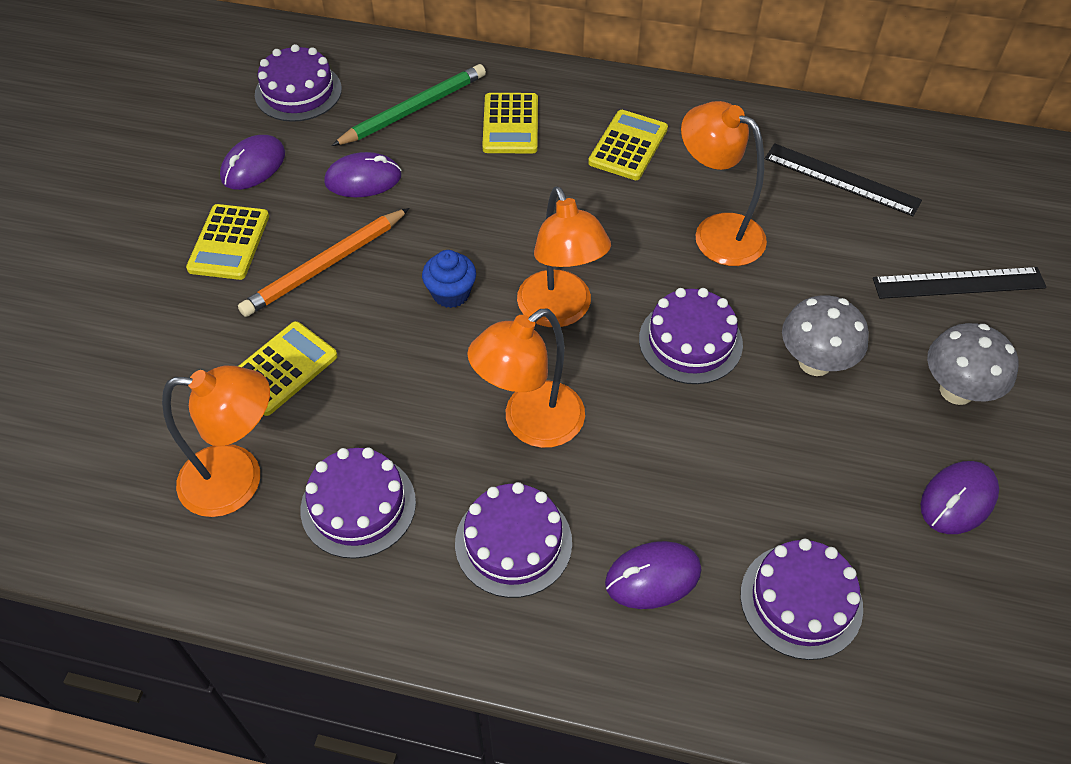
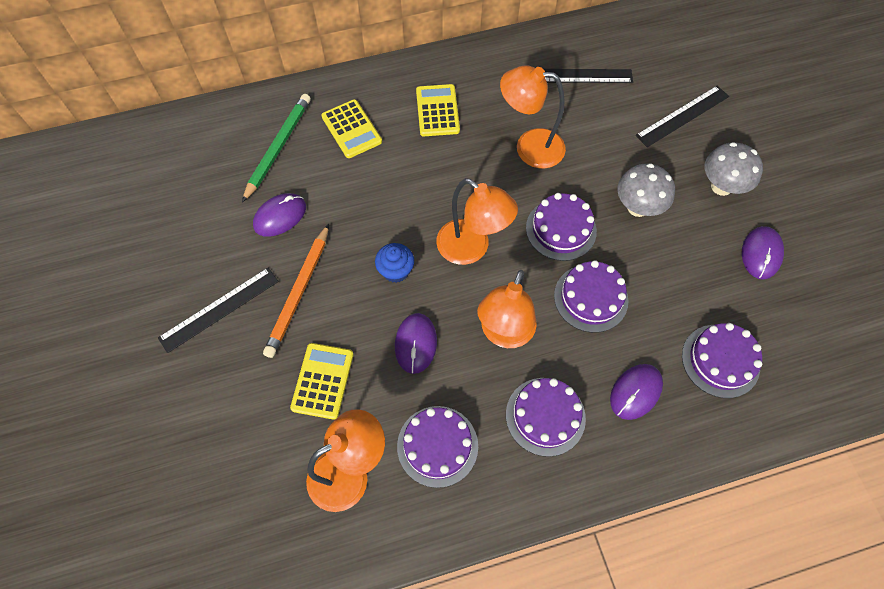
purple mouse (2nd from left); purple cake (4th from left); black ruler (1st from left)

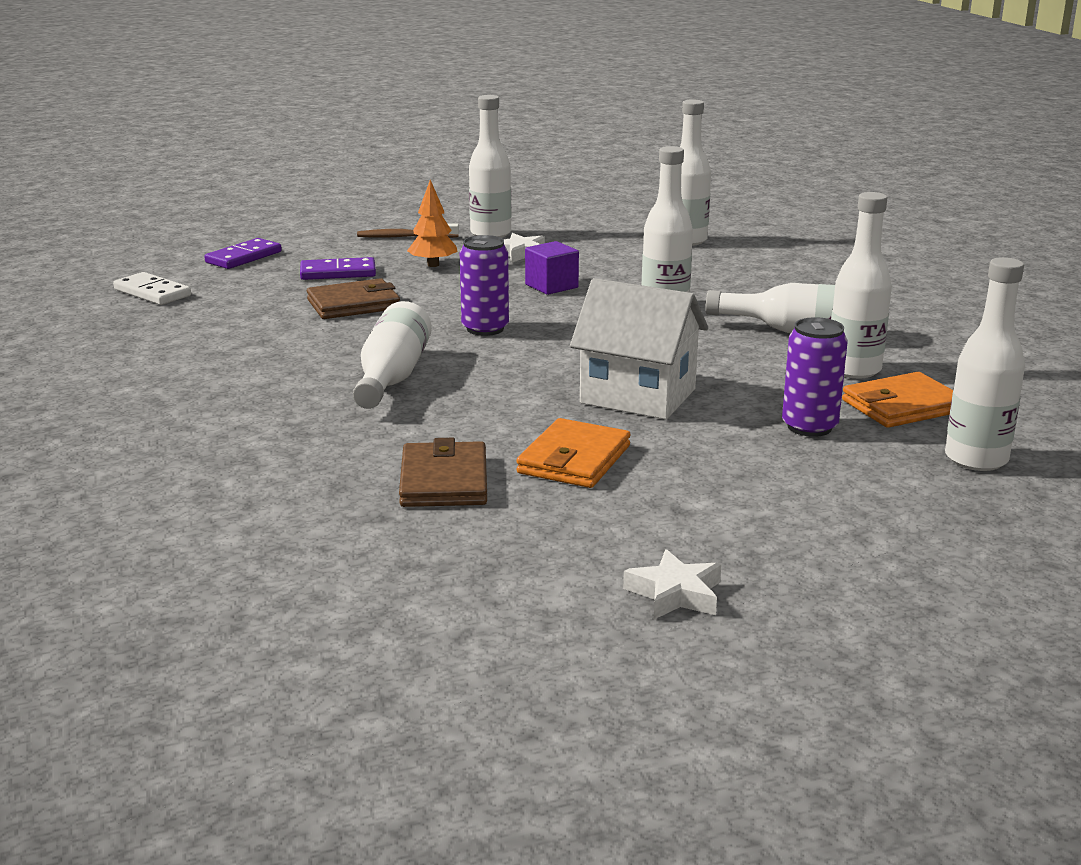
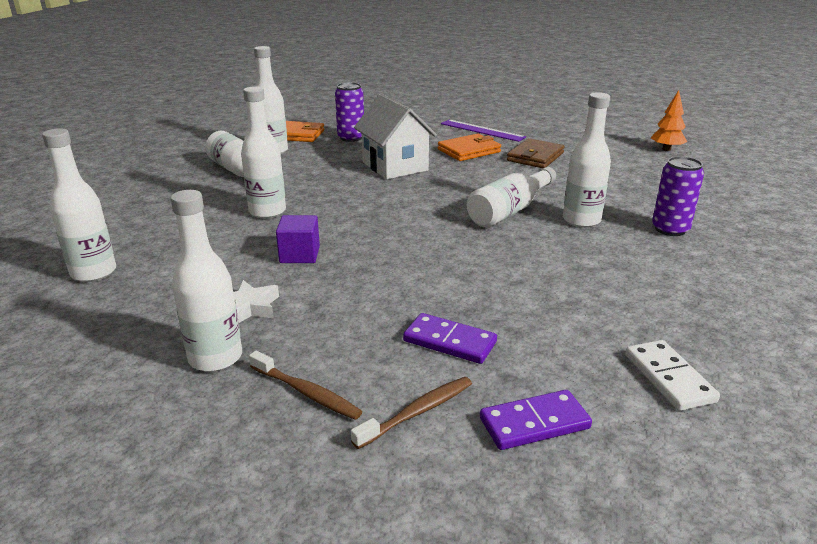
brown wallet (1st from left in the first image); white star (2nd from left in the first image); brown toothbrush (2nd from left); purple ruler; orange tree; purple can (2nd from left); white bottle (7th from left)

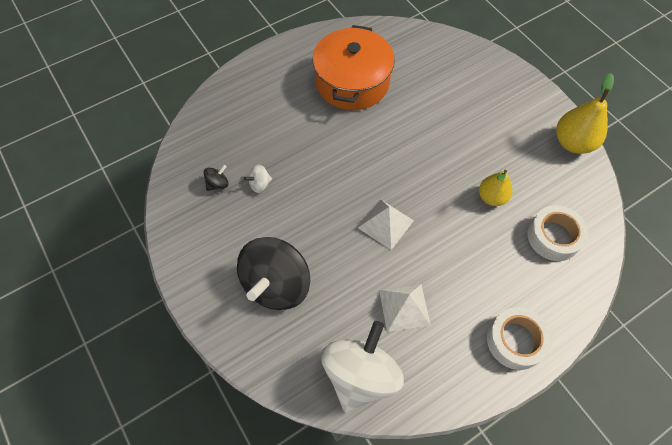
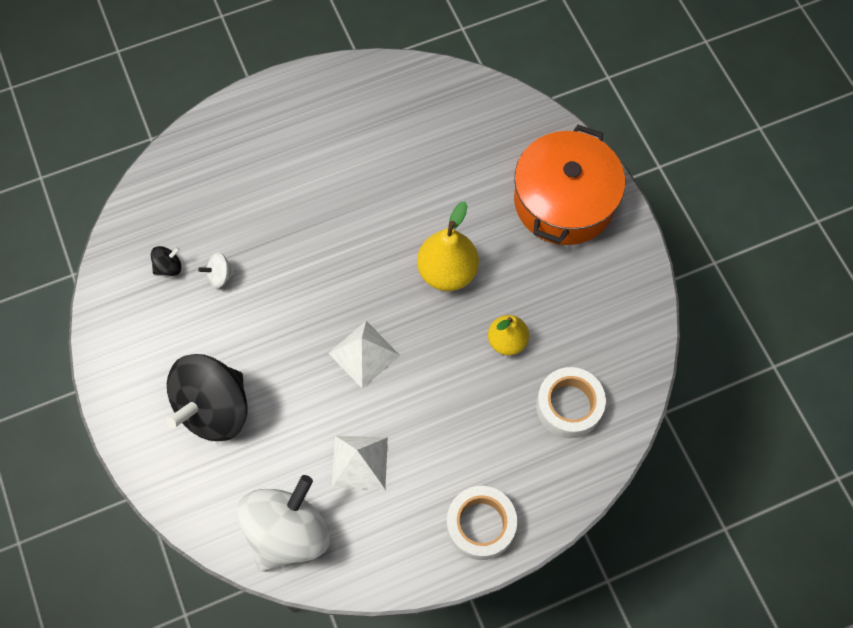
orange pot; yellow pear (1st from left)

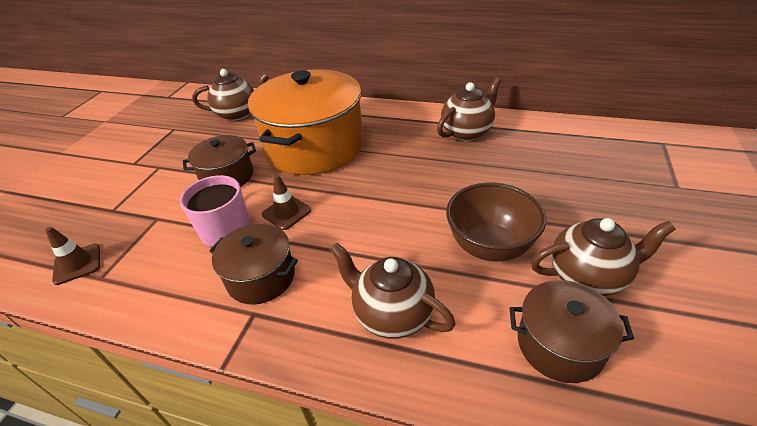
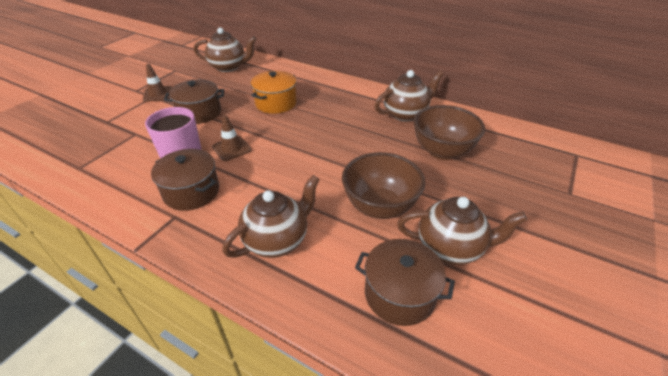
brown bowl (2nd from left); brown traffic cone (1st from left); brown teapot (2nd from left); orange pot

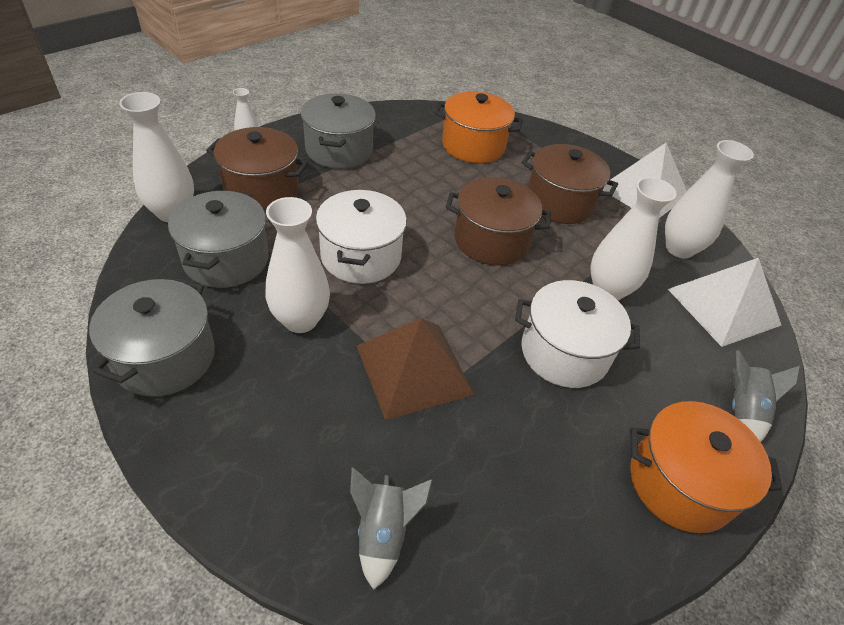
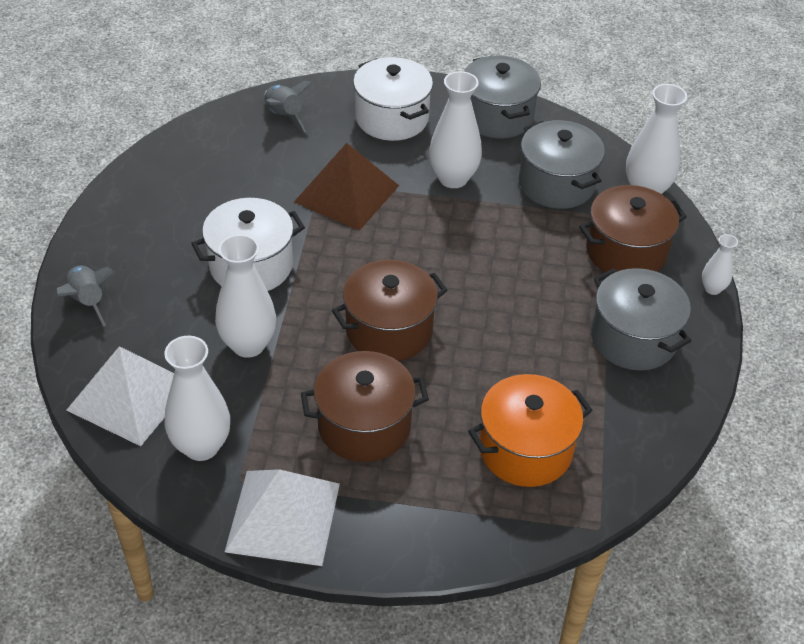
orange pot (2nd from left in the first image); white pot (2nd from left)

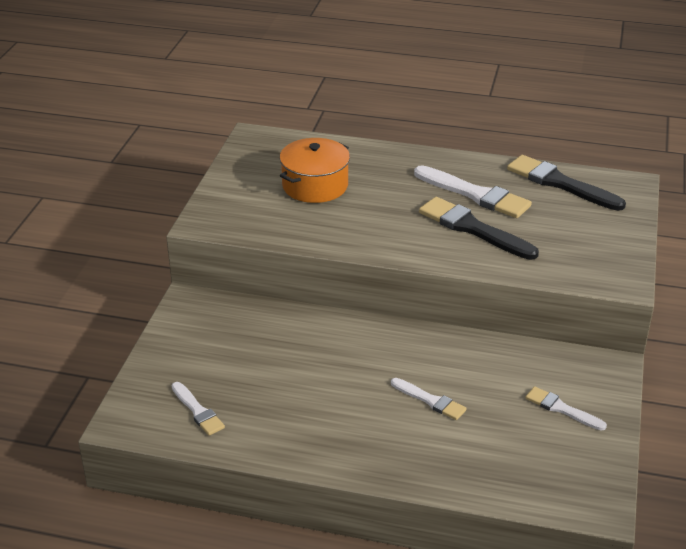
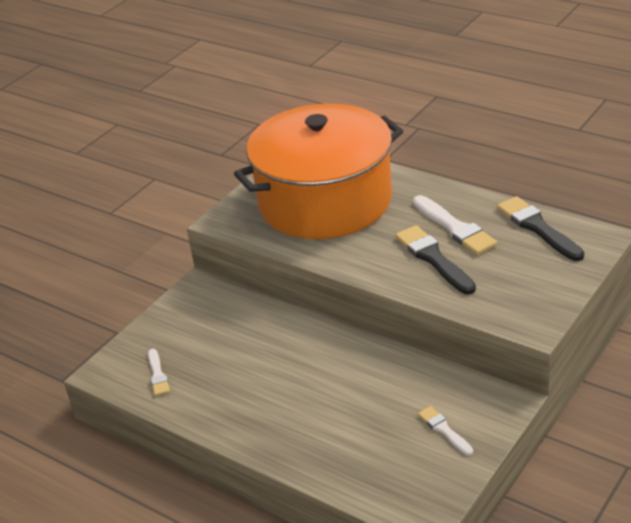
white brush (2nd from left in the first image); orange pot

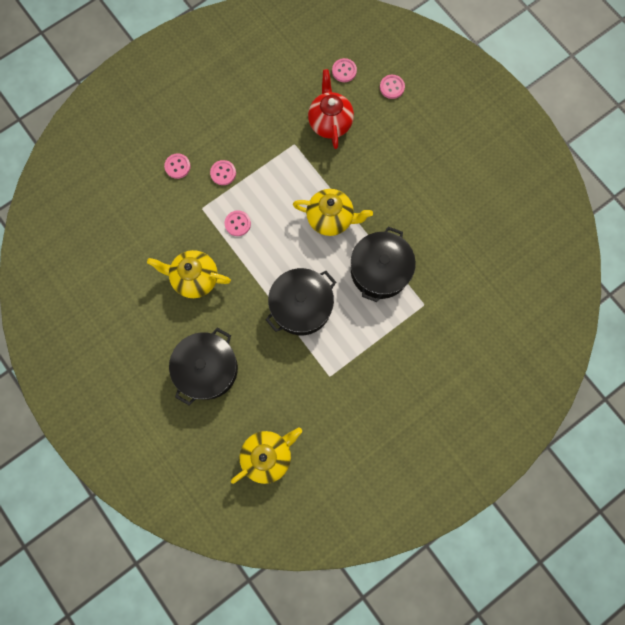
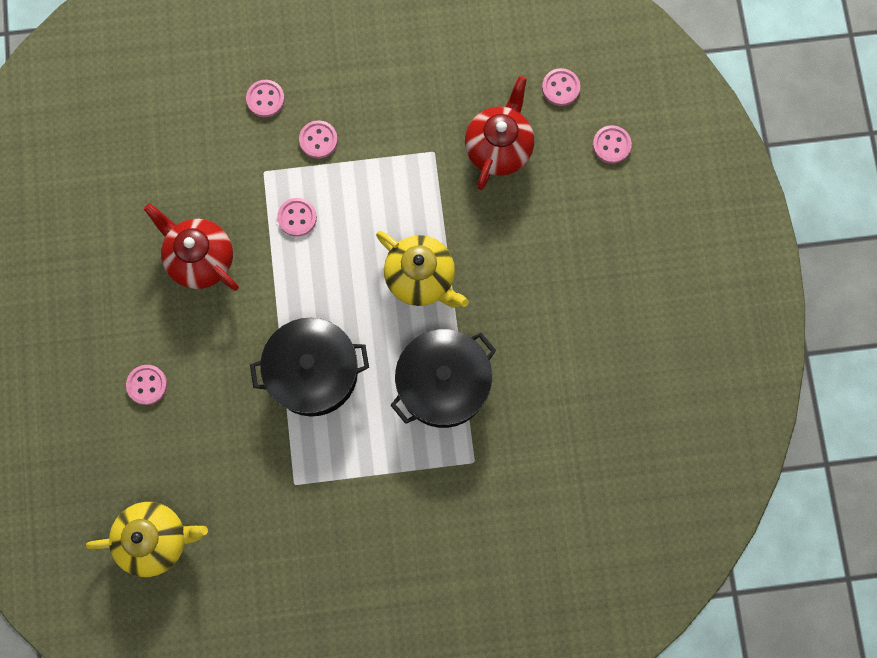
pink button (1st from left); red teapot (1st from left)

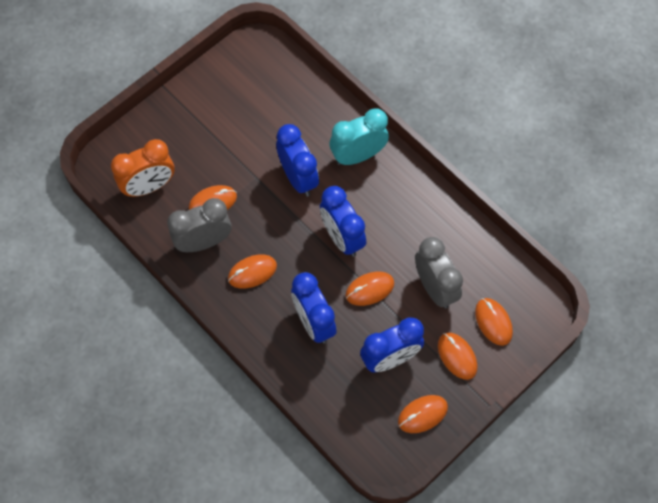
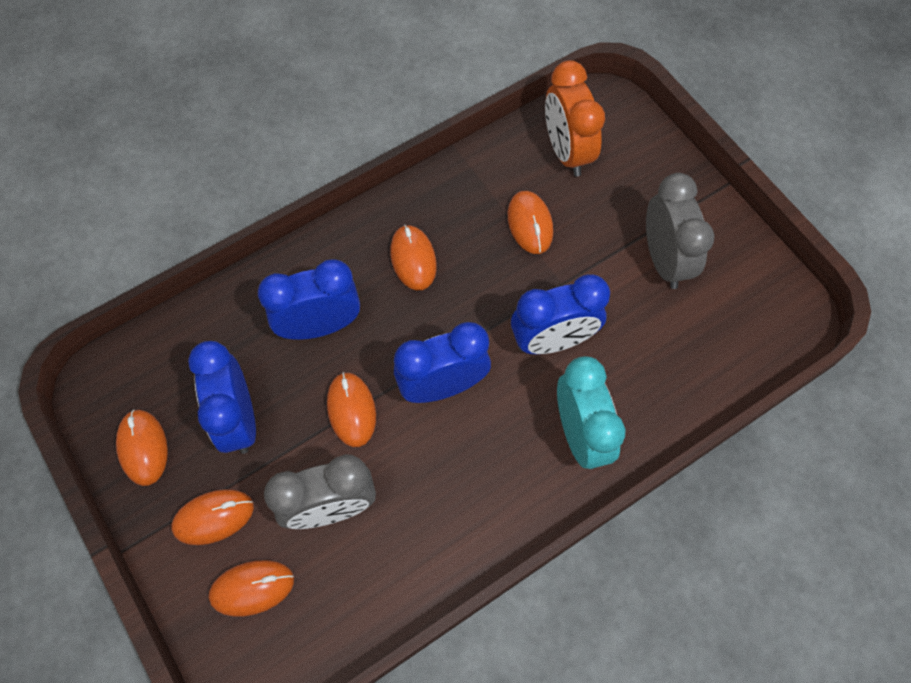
grey clock (2nd from left)

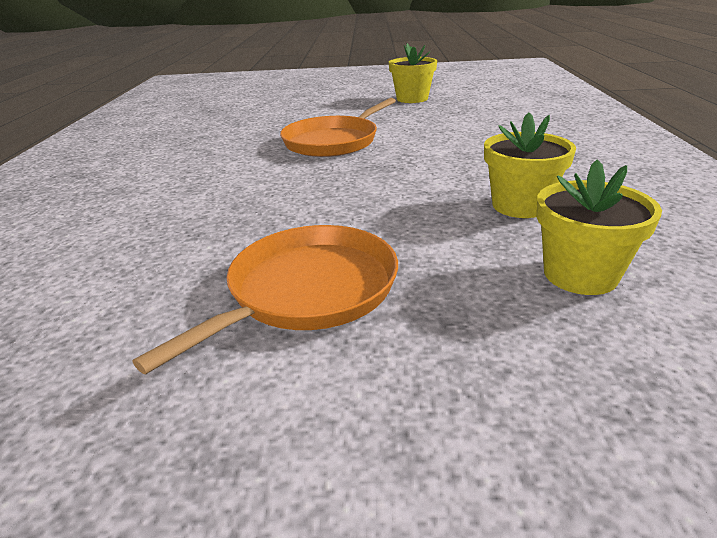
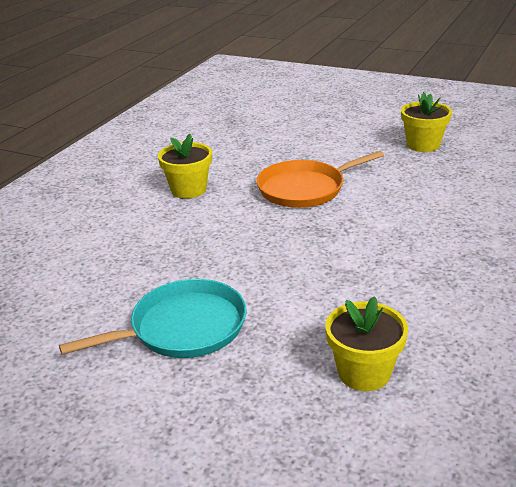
yellow flower pot (1st from left); turquoise pan

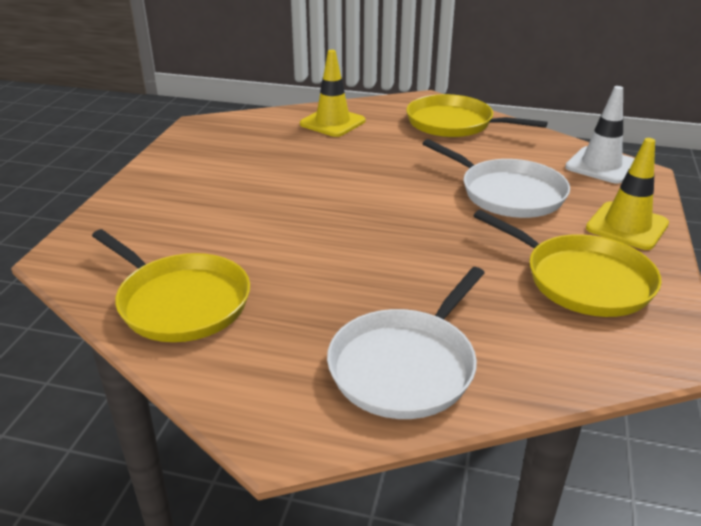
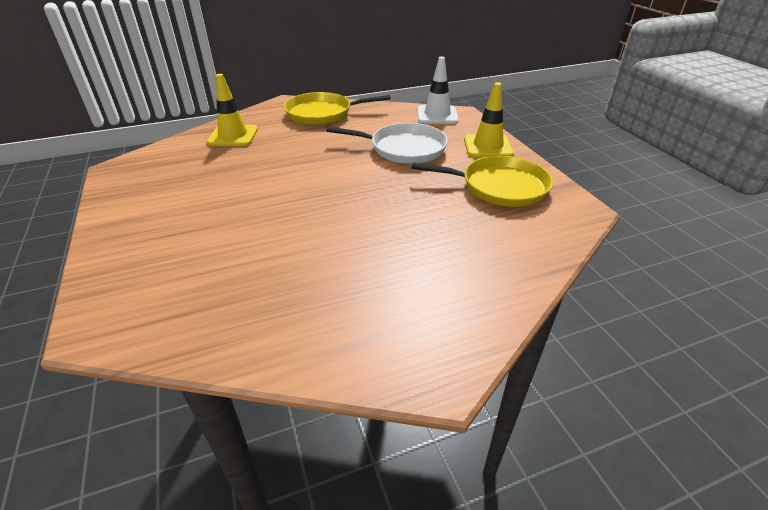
yellow pan (1st from left in the first image); white pan (1st from left in the first image)

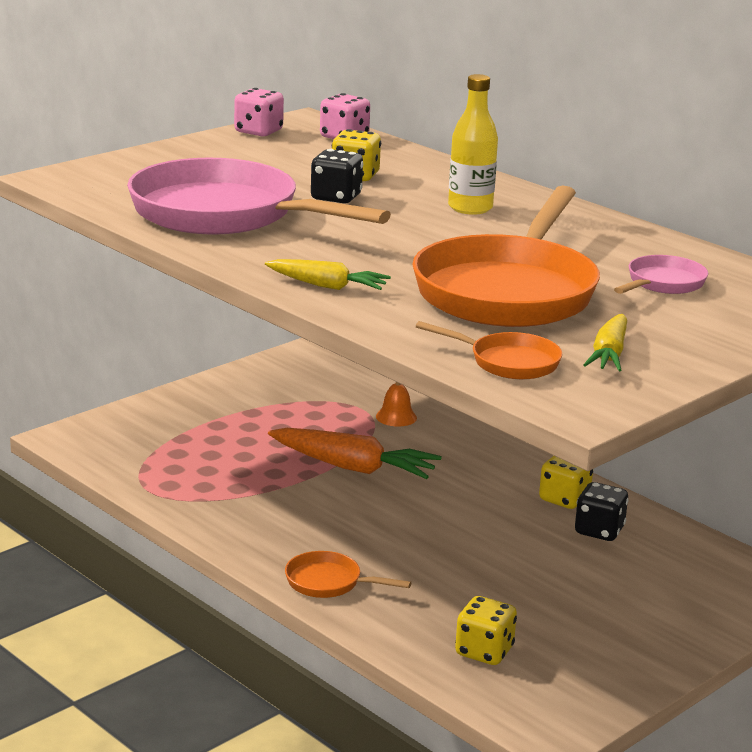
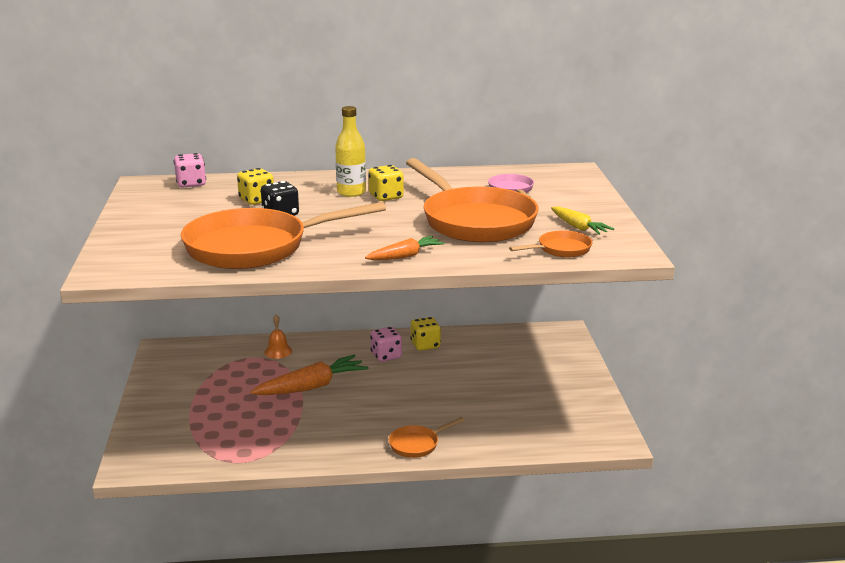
black dice (2nd from left in the first image); pink dice (2nd from left); yellow dice (2nd from left); orange pan (1st from left); orange carrot (2nd from left)

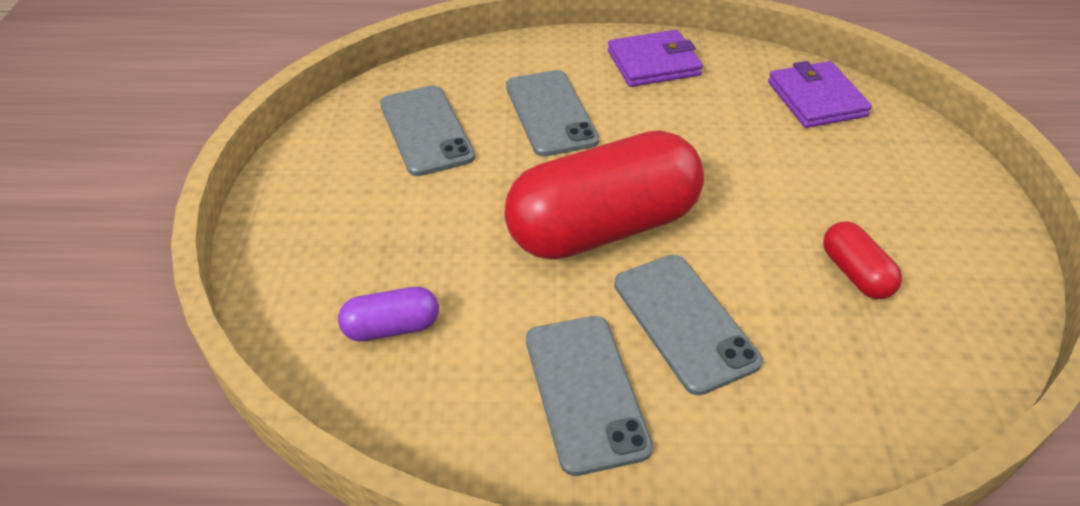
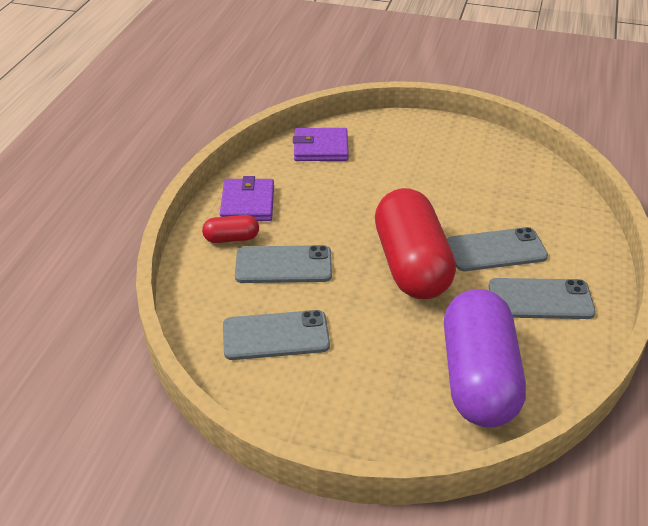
red capsule (1st from left); purple capsule

